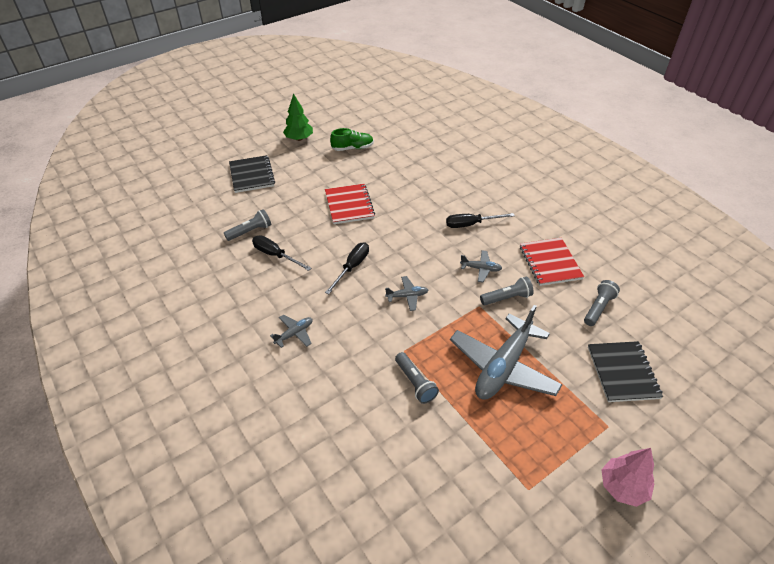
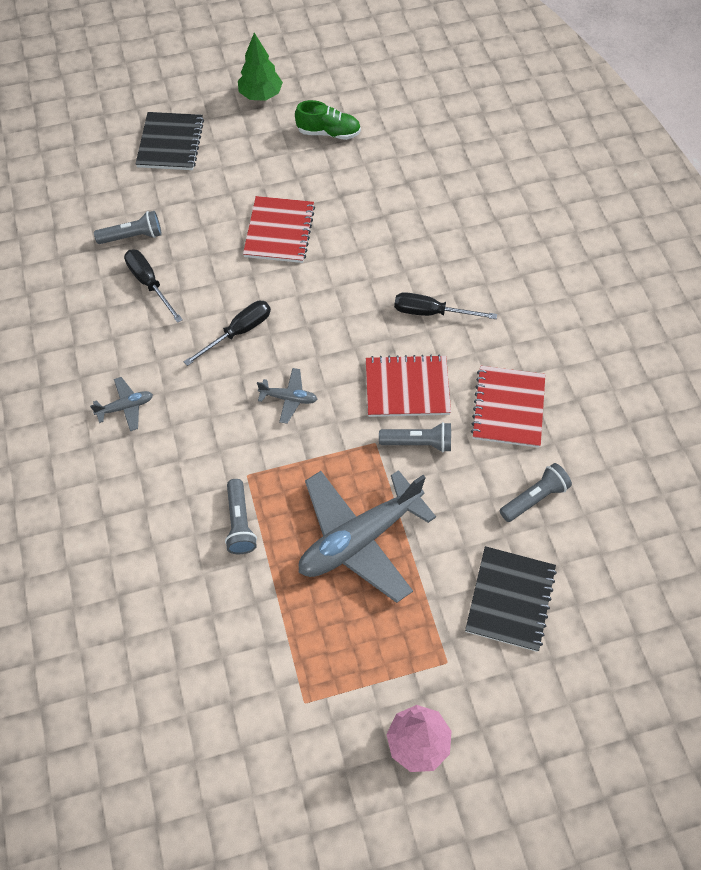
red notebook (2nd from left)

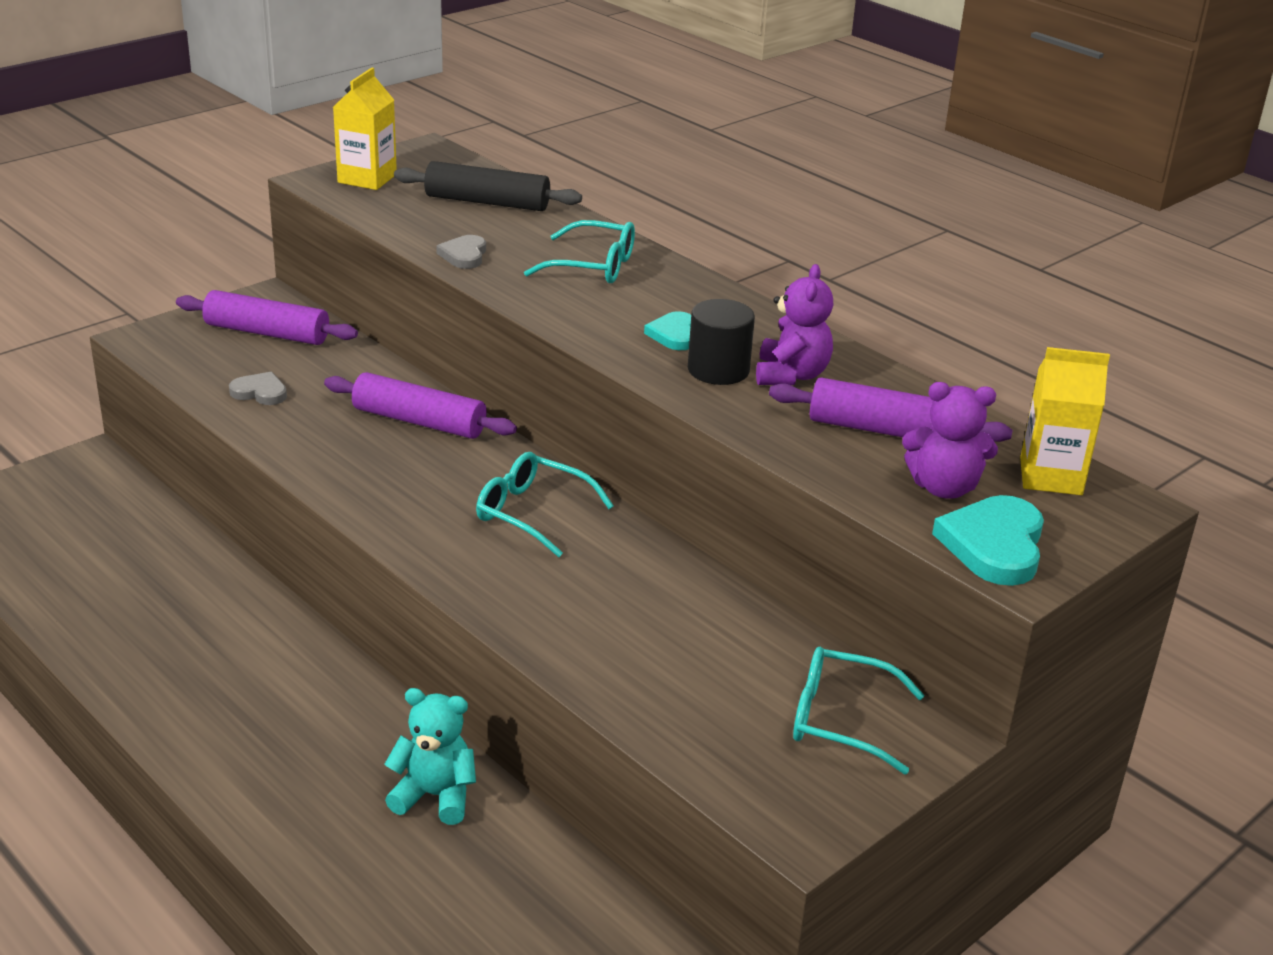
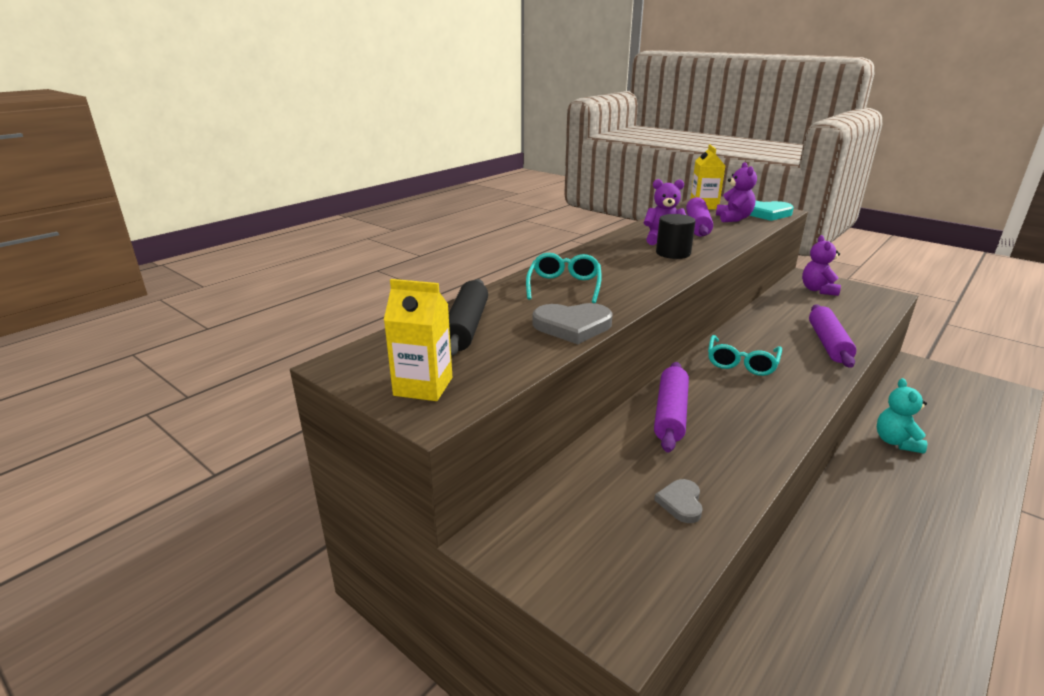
turquoise heart (1st from left in the first image); purple rolling pin (3rd from left); purple teddy bear (3rd from left); grey heart (1st from left)

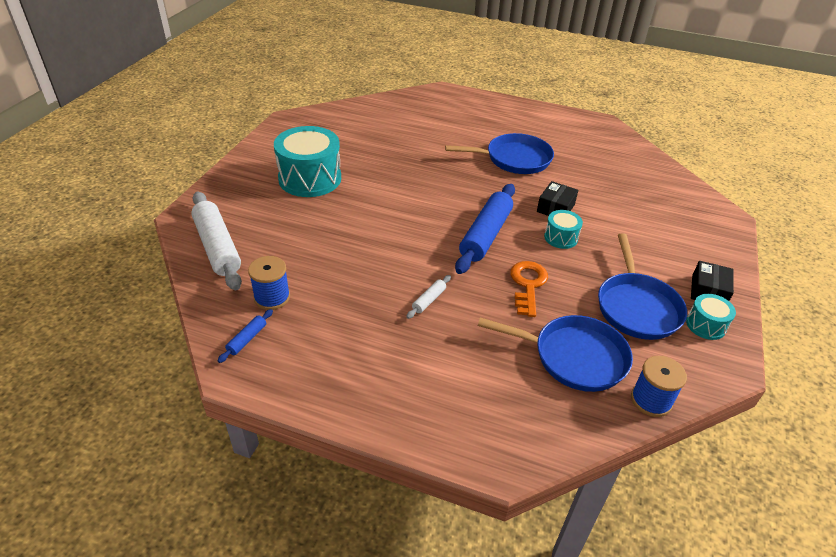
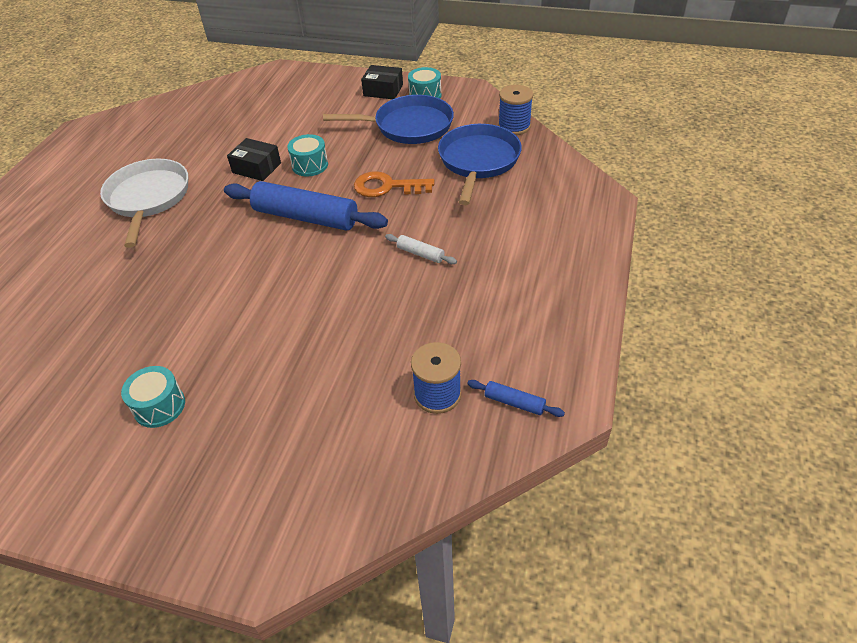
white rolling pin (1st from left in the first image); white pan; turquoise drum (1st from left)

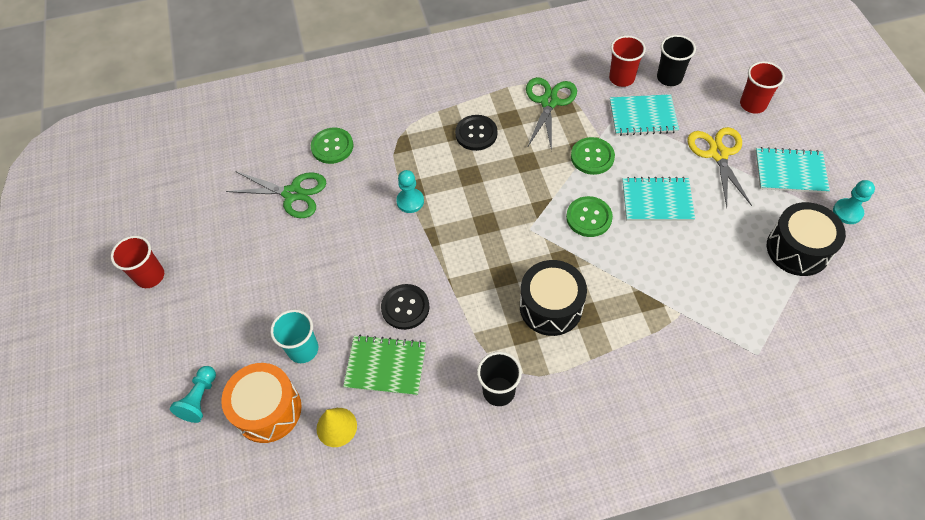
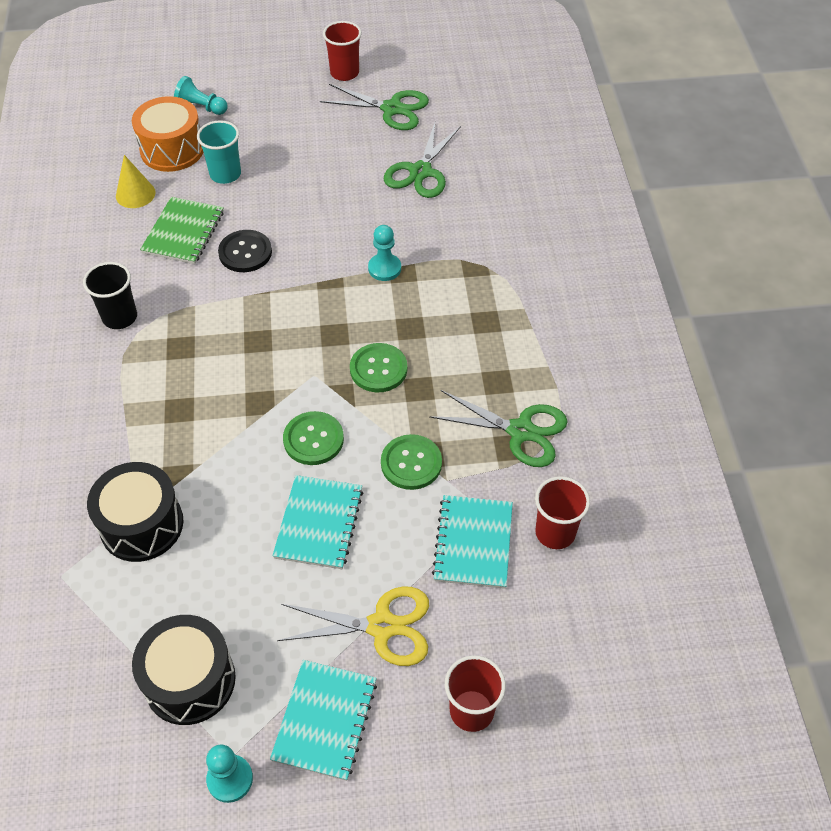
black button (2nd from left in the first image); black cup (2nd from left in the first image); green scissors (1st from left); green button (2nd from left); black drum (1st from left)

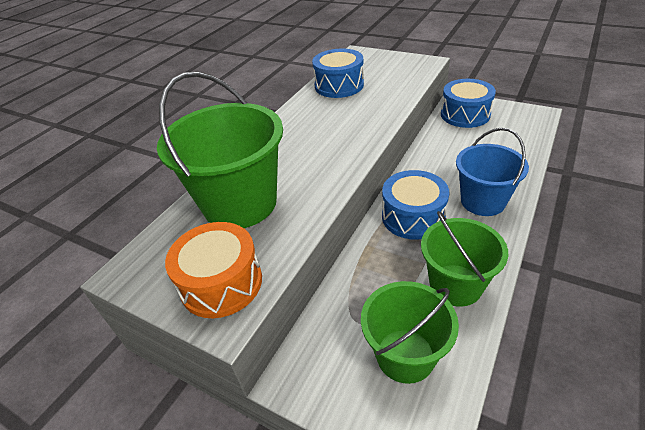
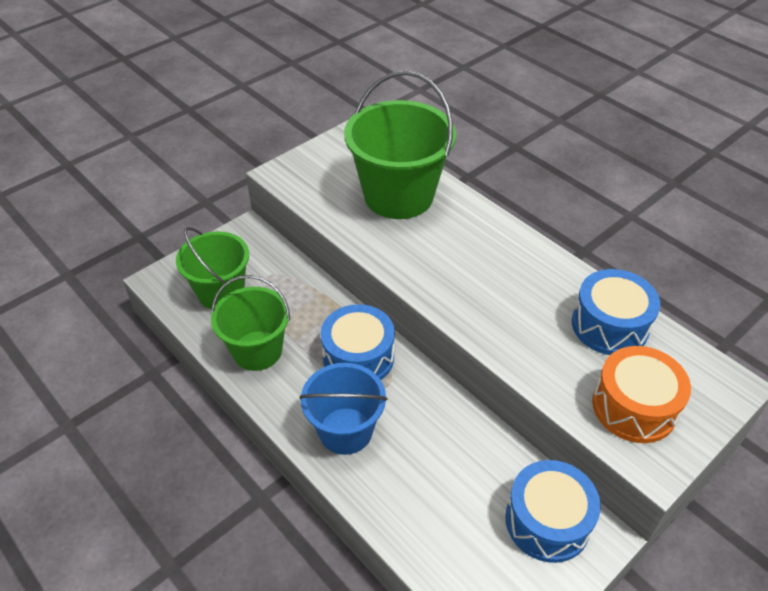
orange drum

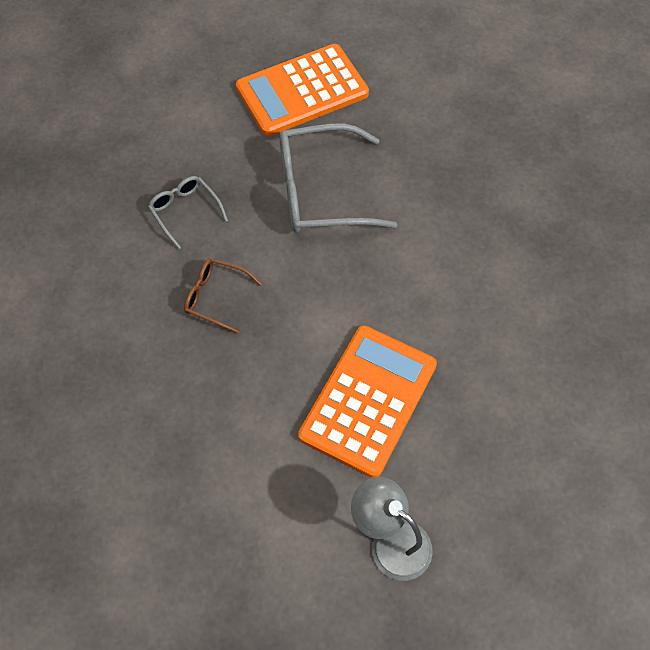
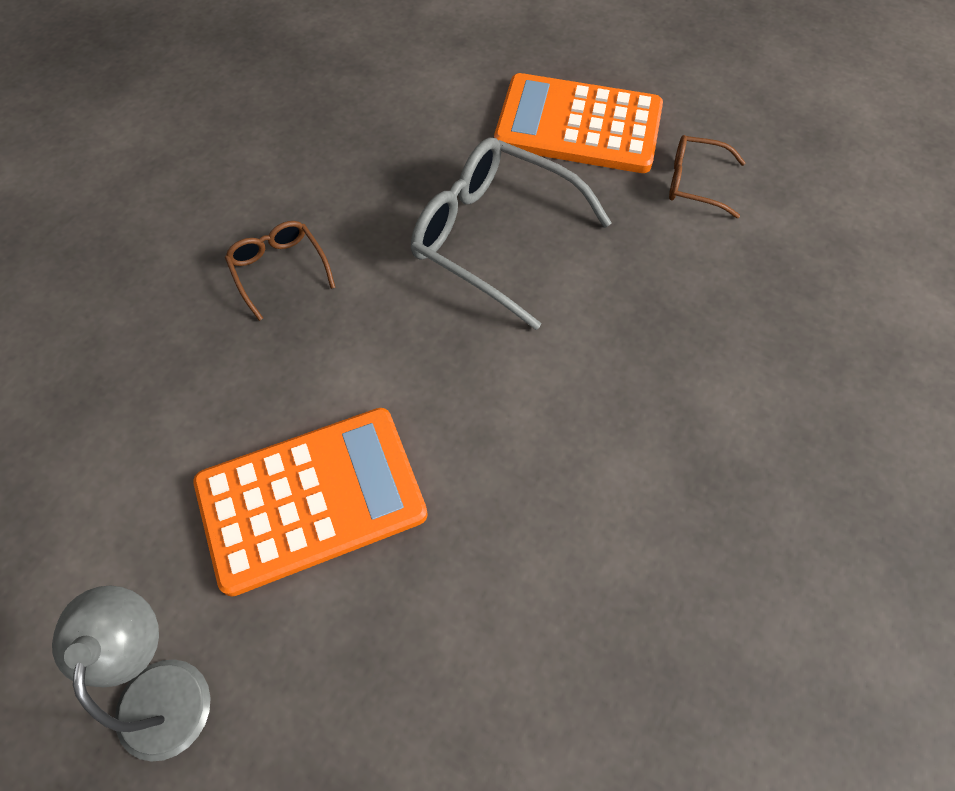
grey glasses (1st from left in the first image); brown glasses (2nd from left)

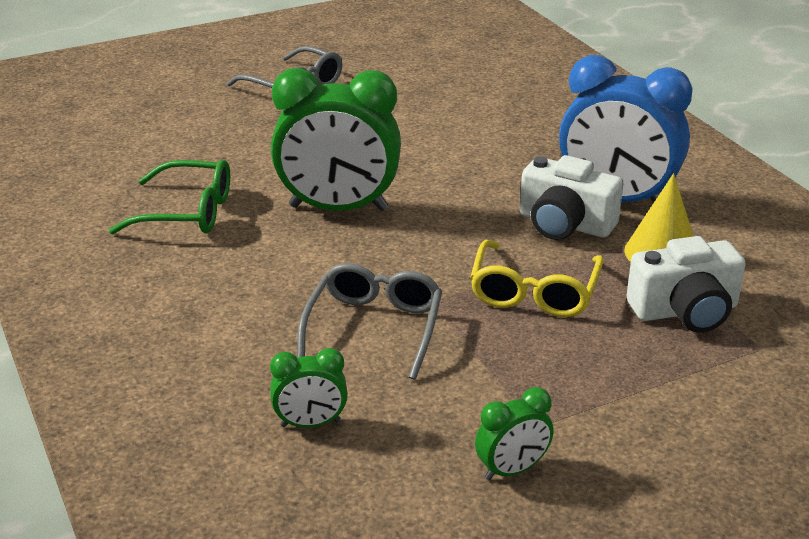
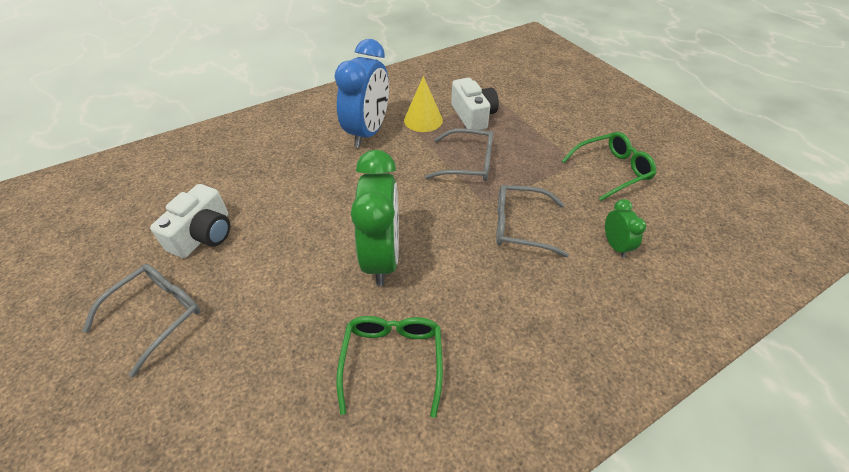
white camera (1st from left); green glasses (2nd from left); grey glasses (2nd from left)

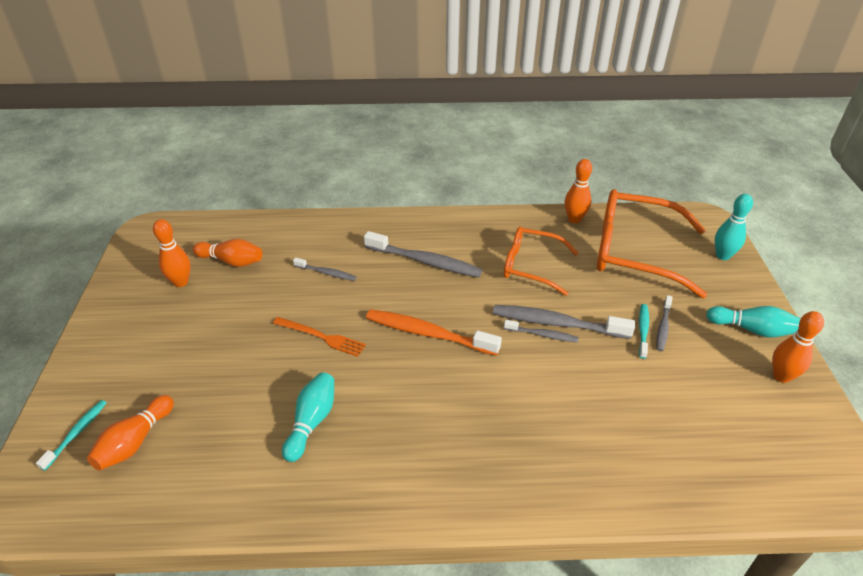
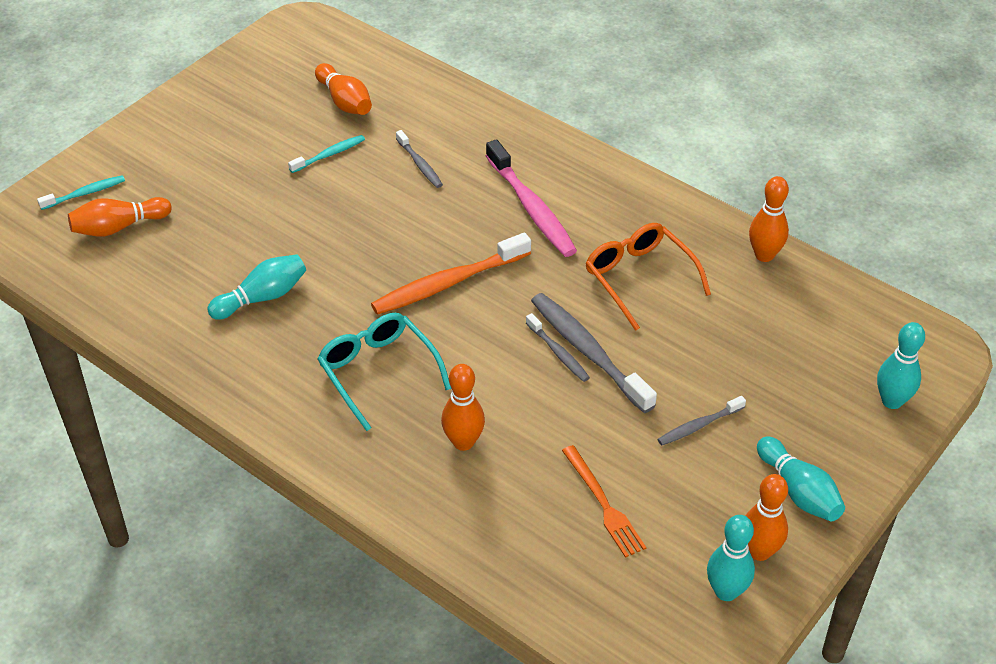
orange glasses (2nd from left in the first image); turquoise glasses; turquoise bowling pin (2nd from left); orange bowling pin (3rd from left); orange fork; turquoise toothbrush (2nd from left); pink toothbrush; orange toothbrush

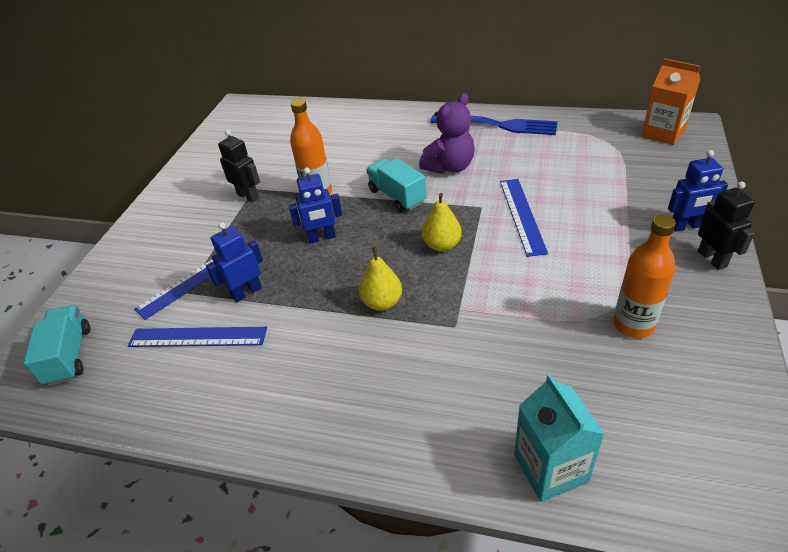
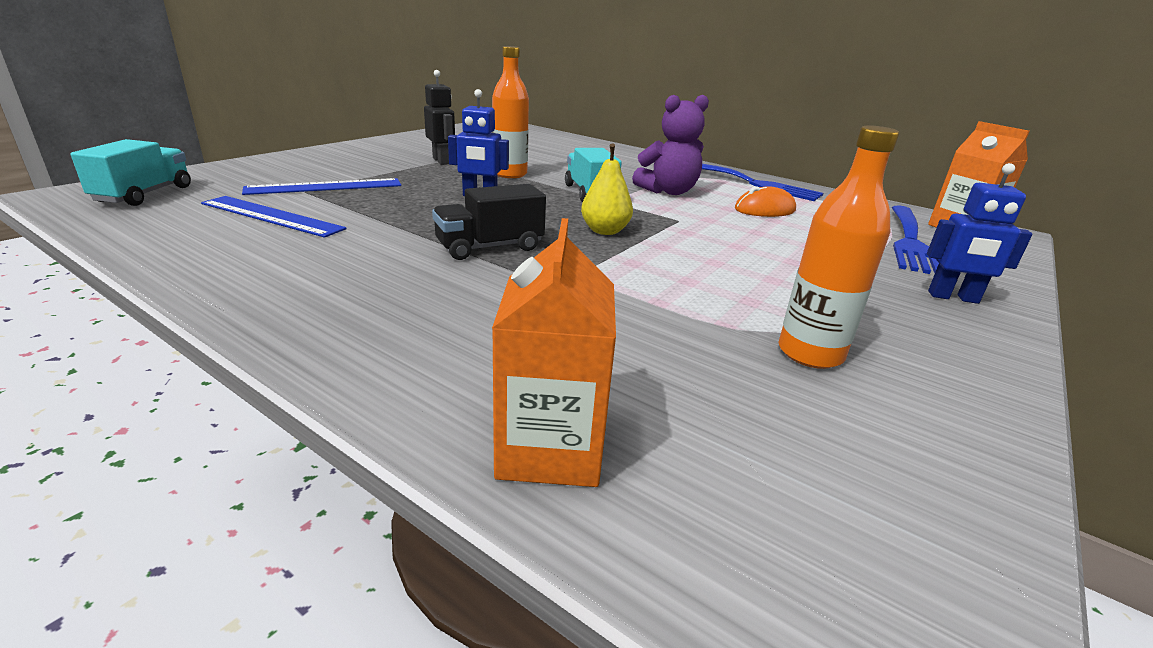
blue robot (1st from left in the first image); blue ruler (3rd from left in the first image); black robot (2nd from left in the first image); orange mouse; blue fork (2nd from left); black truck; orange carton (1st from left)

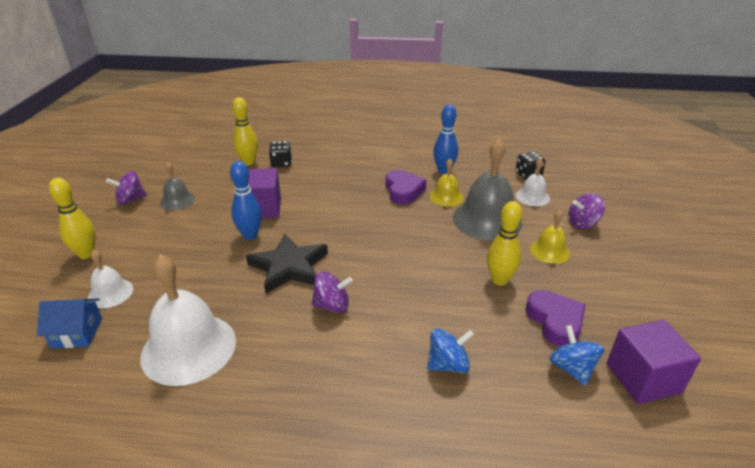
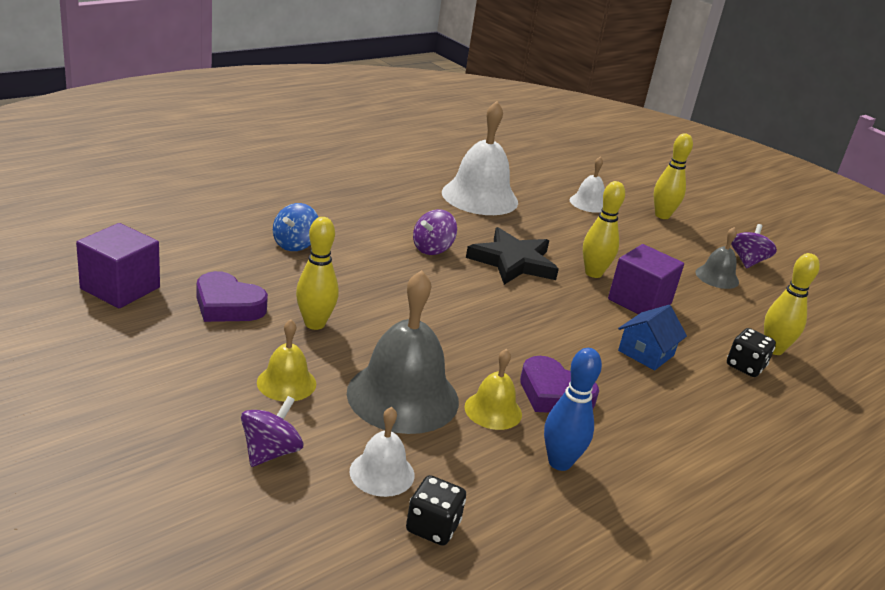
blue spinning top (2nd from left in the first image); blue house; yellow bowling pin (2nd from left)

